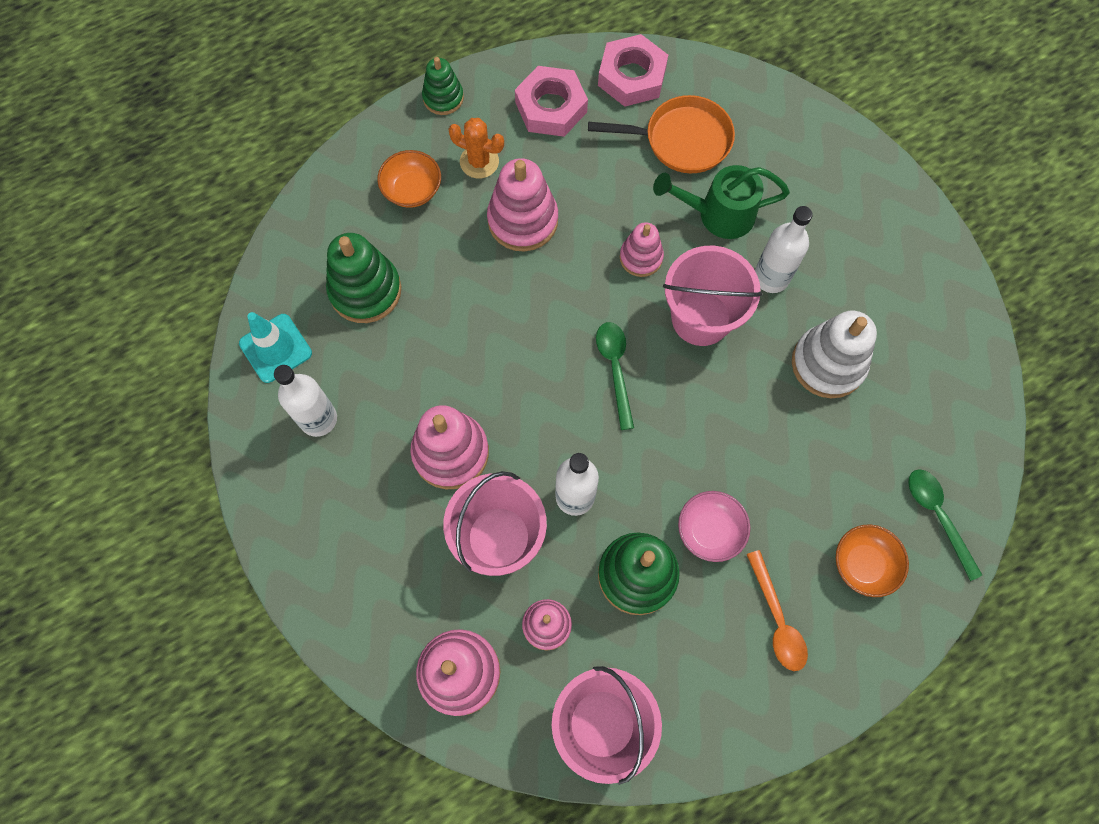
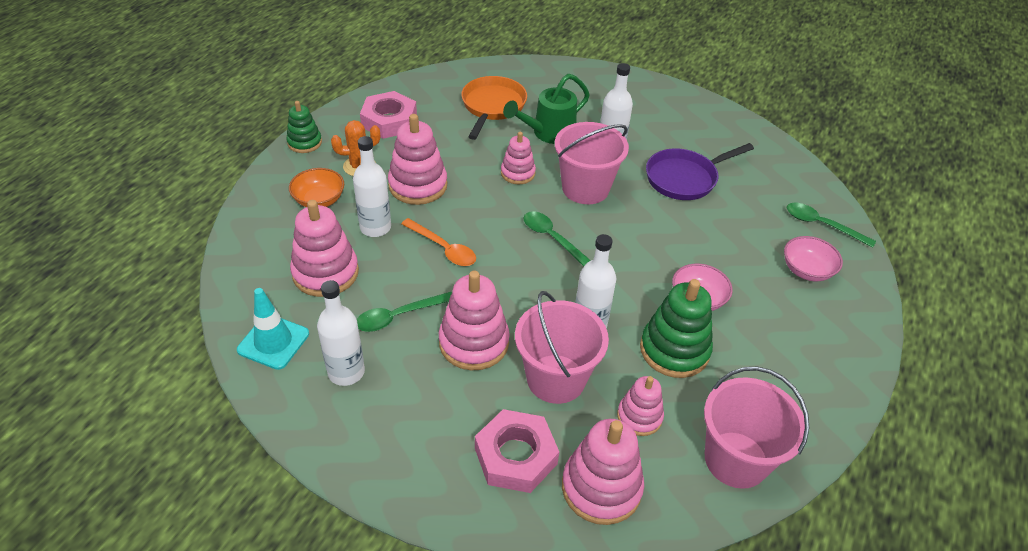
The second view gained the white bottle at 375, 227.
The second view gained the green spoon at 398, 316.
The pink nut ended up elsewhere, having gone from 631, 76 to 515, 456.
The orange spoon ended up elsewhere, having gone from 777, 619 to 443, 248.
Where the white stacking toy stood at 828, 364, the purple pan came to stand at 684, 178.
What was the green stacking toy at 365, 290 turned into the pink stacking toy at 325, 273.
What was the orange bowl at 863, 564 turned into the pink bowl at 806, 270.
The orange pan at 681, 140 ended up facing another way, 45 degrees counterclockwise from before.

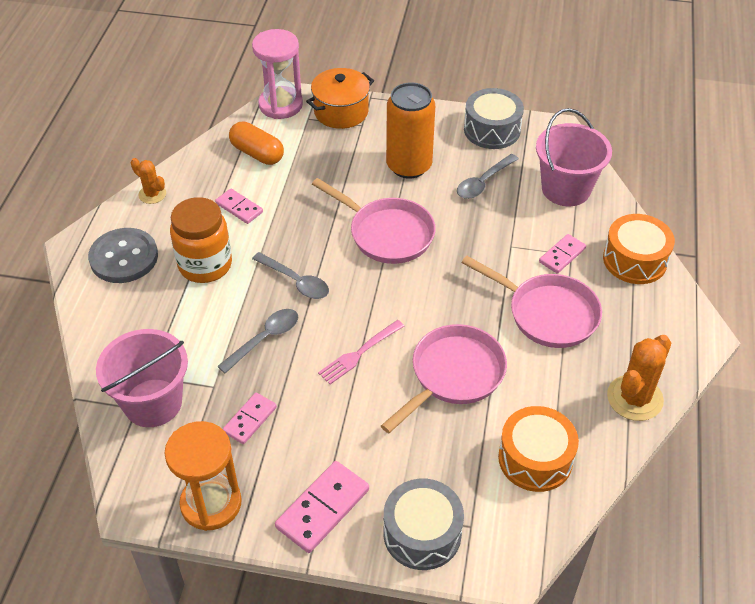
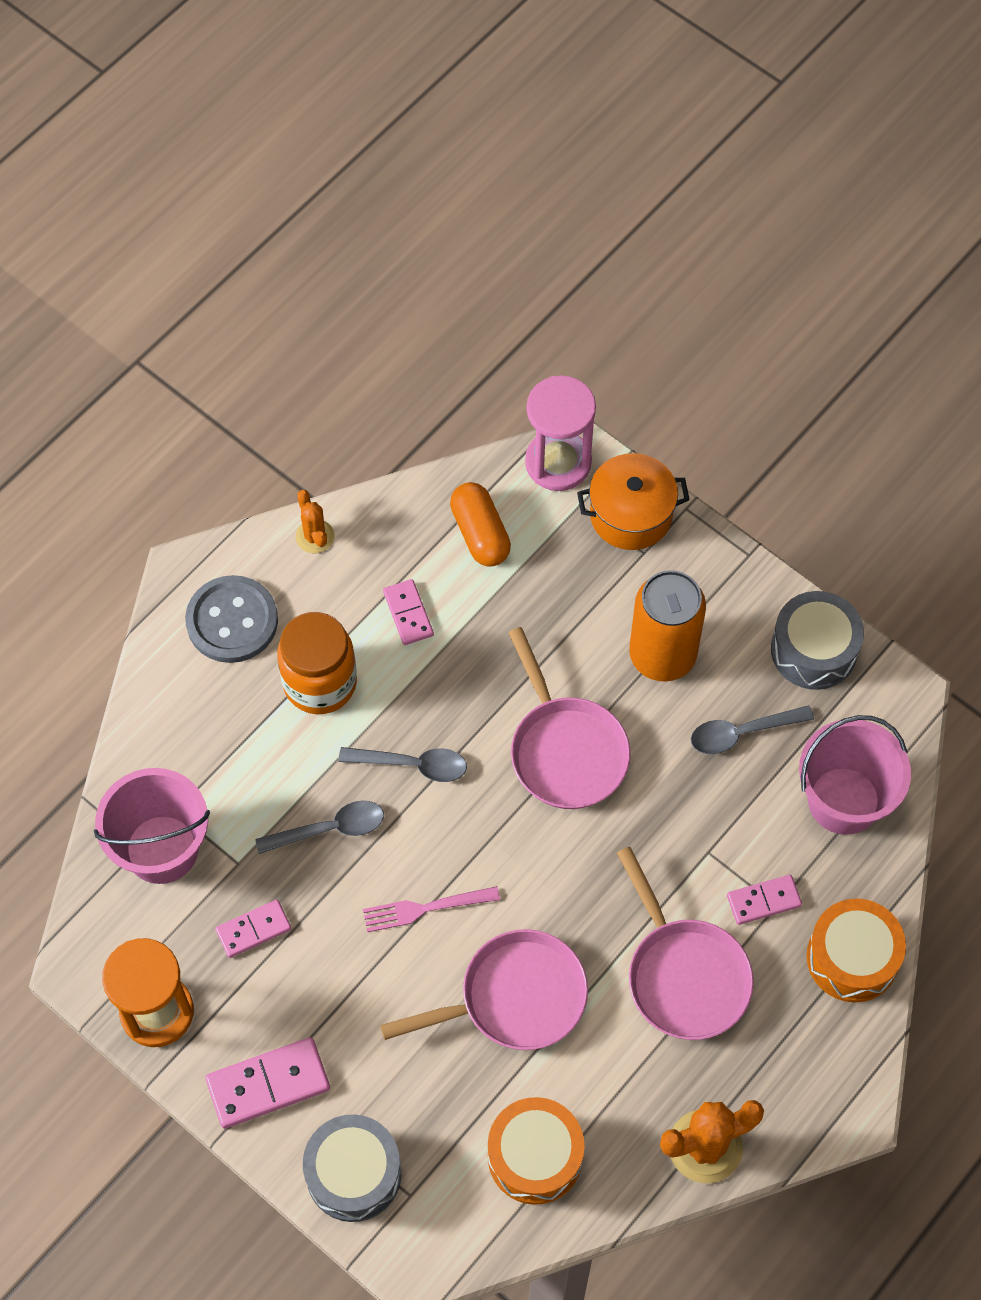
The grey spoon at 296, 281 ended up facing another way, 60 degrees counterclockwise from before.

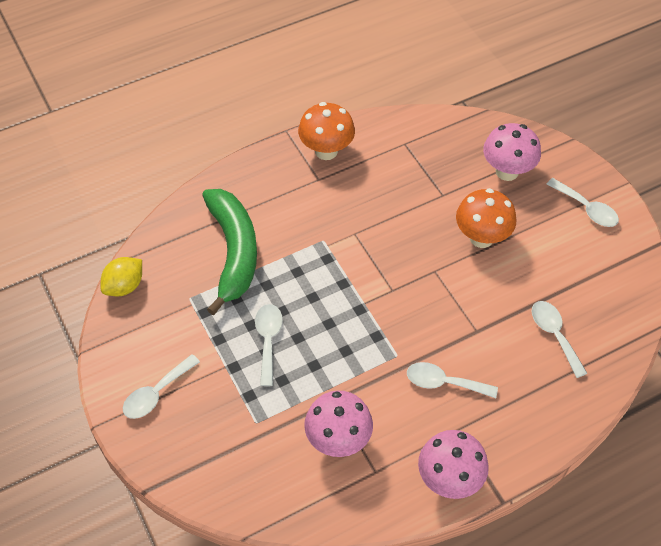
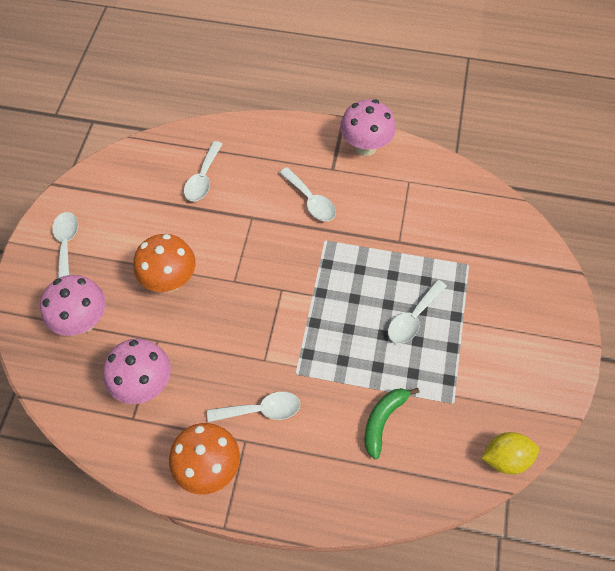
The white spoon ended up elsewhere, having gone from 156, 393 to 261, 410.
The pink mushroom ended up elsewhere, having gone from 338, 440 to 144, 384.
The size of the green banana at 233, 252 changed by a factor of 0.53.

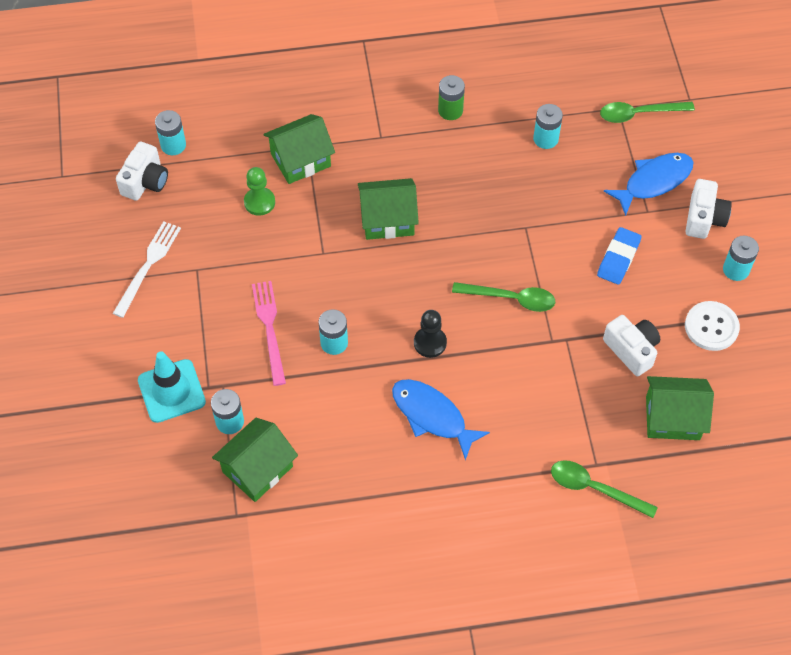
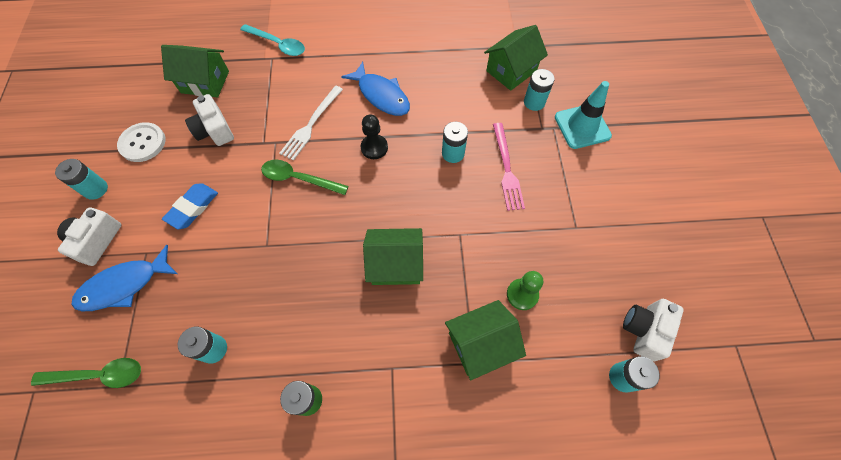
The white fork ended up elsewhere, having gone from 148, 266 to 311, 124.
What was the green spoon at 594, 488 turned into the turquoise spoon at 278, 44.

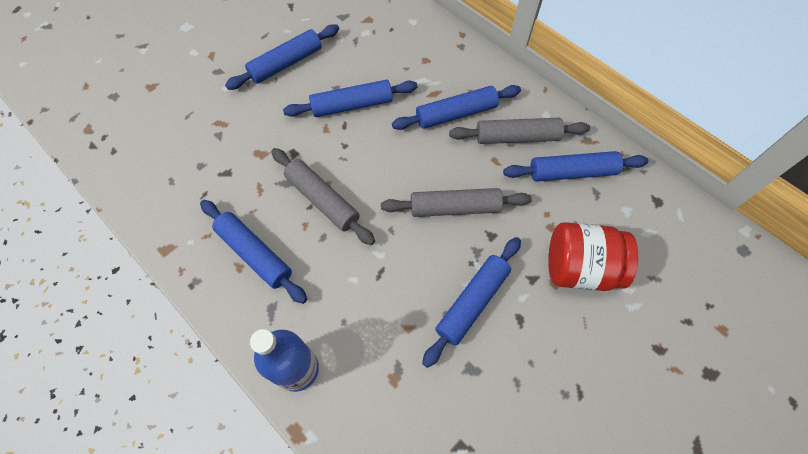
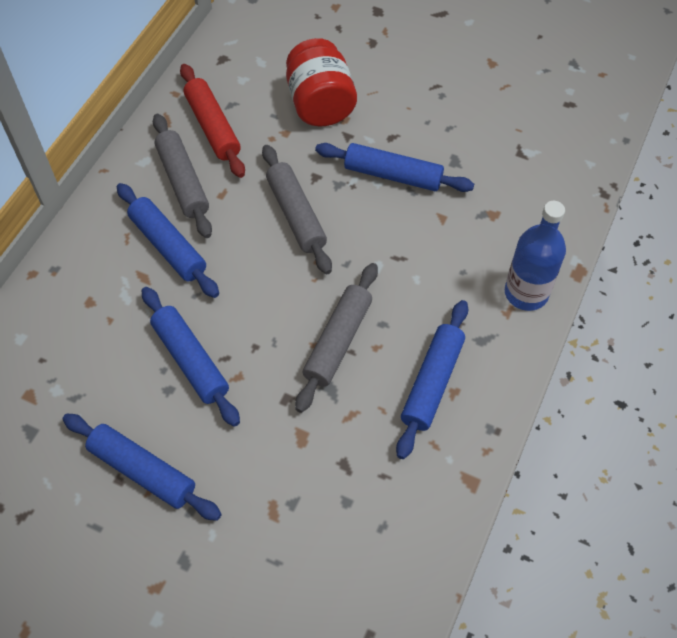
What was the blue rolling pin at 572, 172 turned into the red rolling pin at 213, 127.

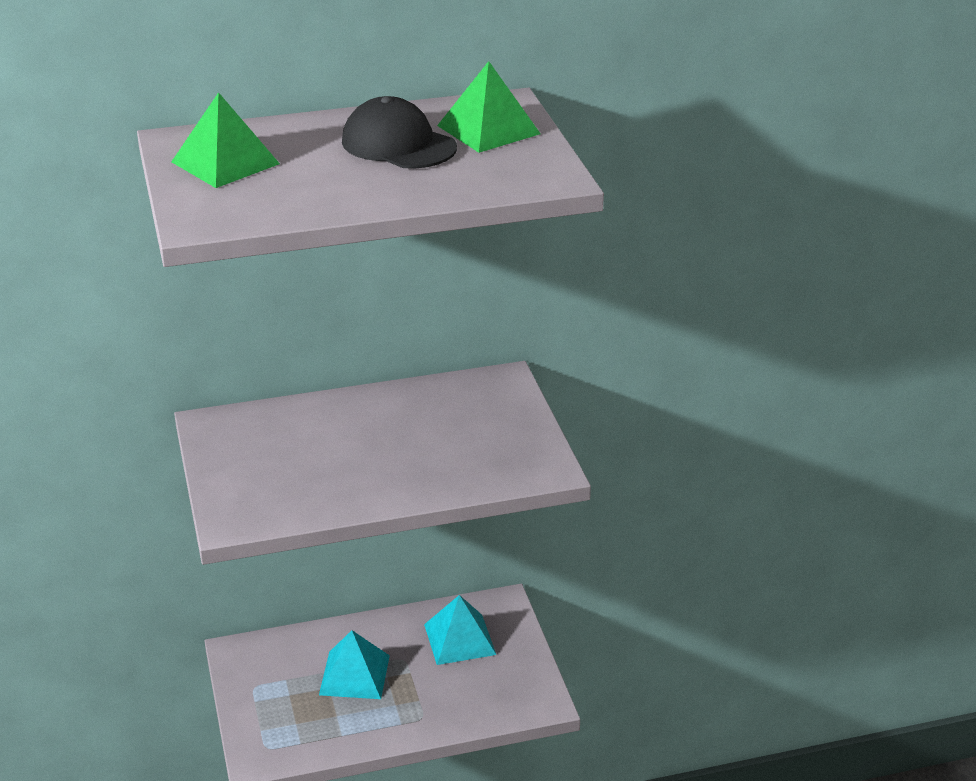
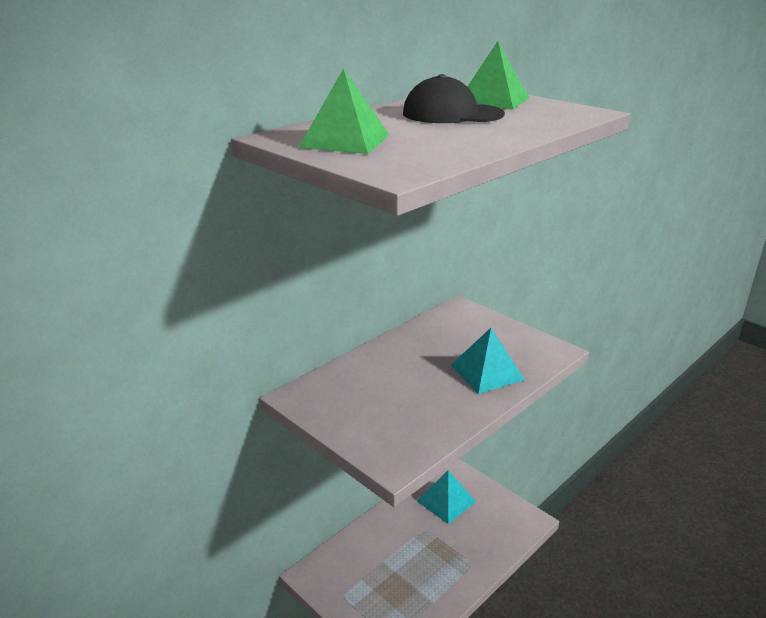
The turquoise pyramid ended up elsewhere, having gone from 354, 675 to 486, 372.

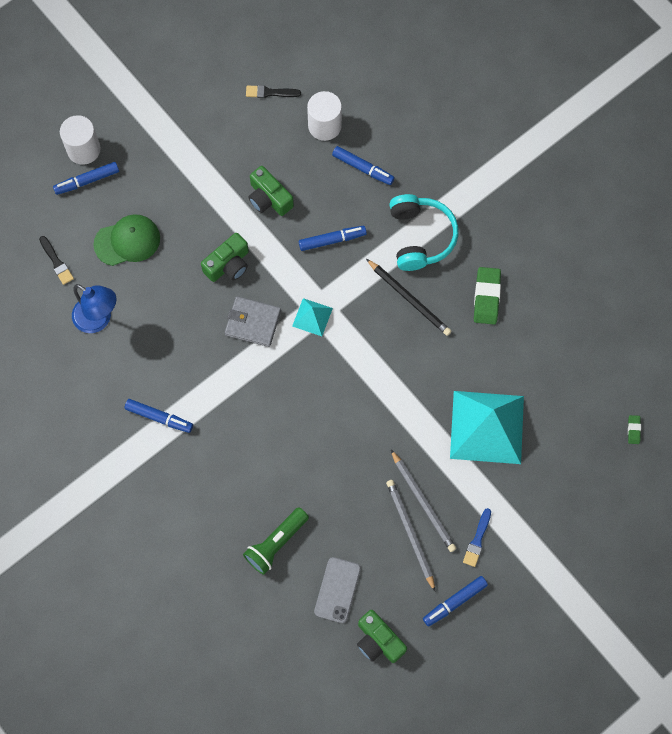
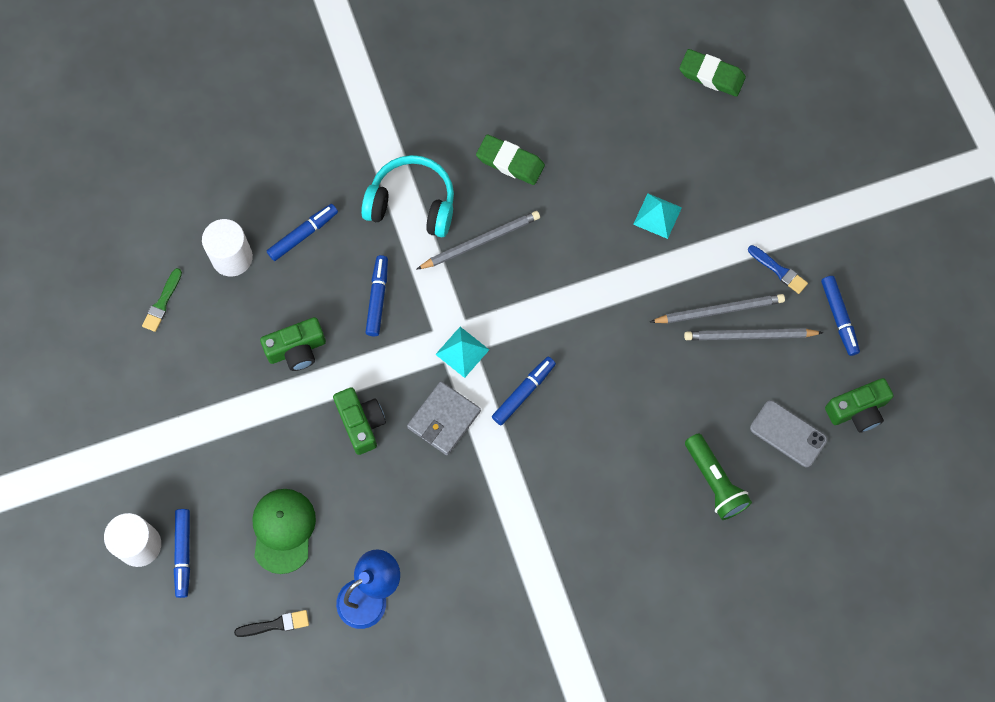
The blue marker ended up elsewhere, having gone from 159, 417 to 523, 392.
What was the black brush at 270, 92 turned into the green brush at 162, 303.
What was the black pencil at 409, 298 turned into the grey pencil at 480, 241.
The size of the turquoise pyramid at 486, 427 changed by a factor of 0.46.
The size of the green eraser at 633, 430 changed by a factor of 2.05.

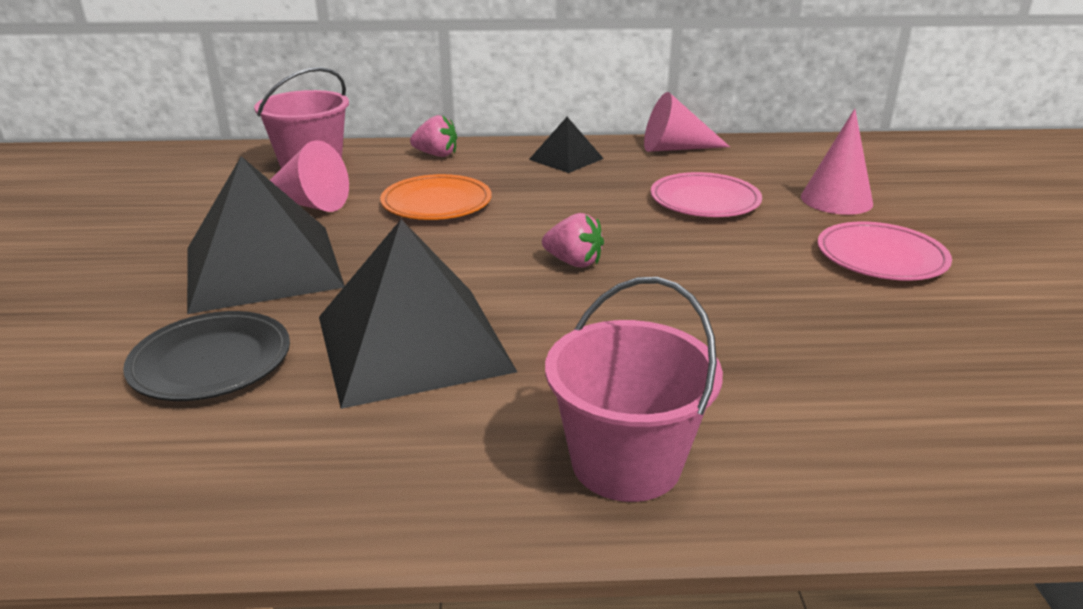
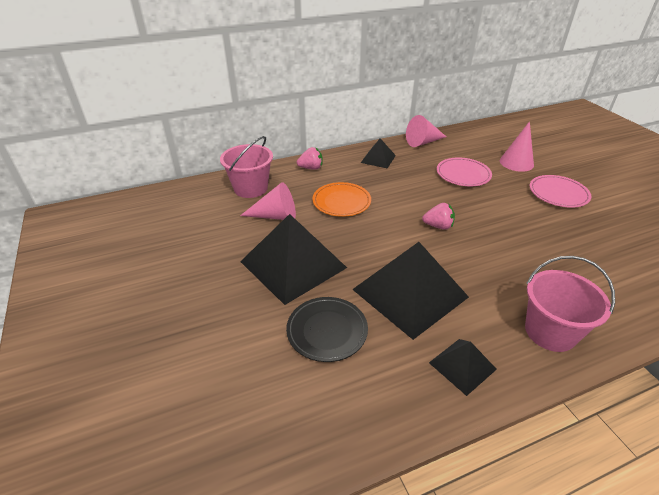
The second view gained the black pyramid at 462, 365.

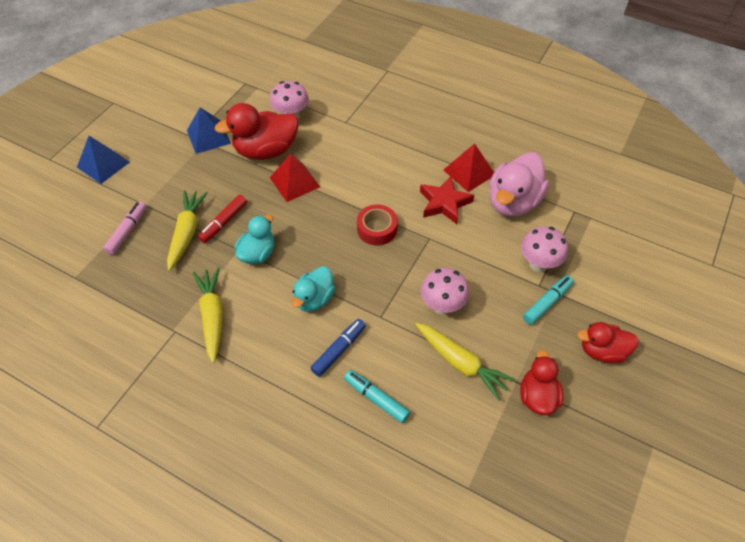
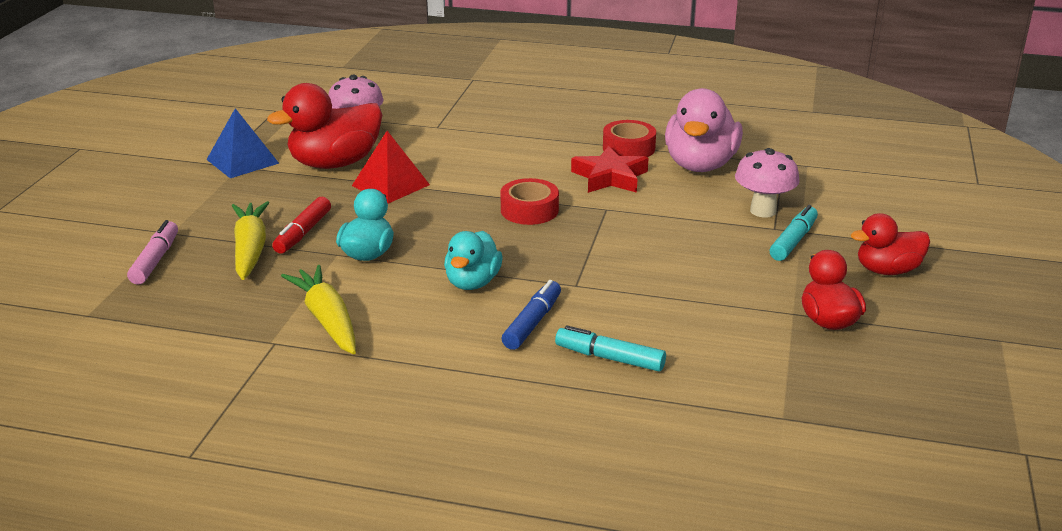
The second view lost the blue pyramid at 103, 164.
The second view lost the yellow carrot at 460, 363.
The second view lost the pink mushroom at 442, 306.
Where the red pyramid stood at 469, 172, the red tape came to stand at 628, 148.

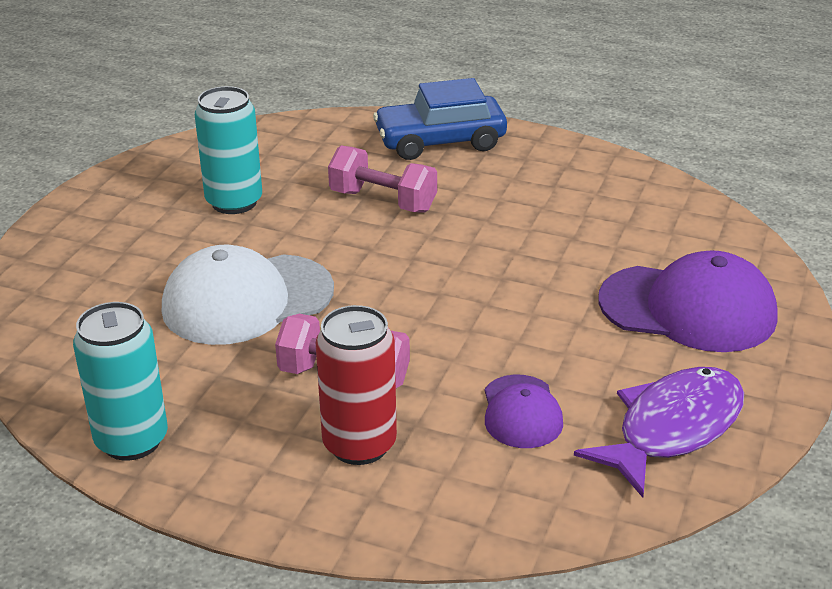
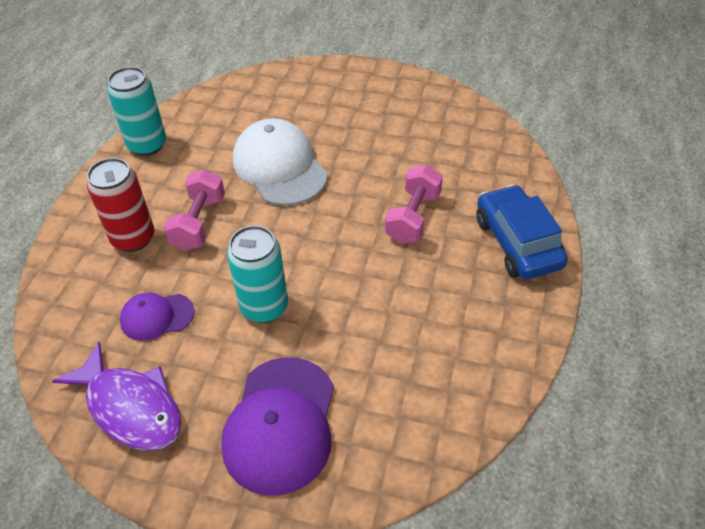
The turquoise can ended up elsewhere, having gone from 234, 202 to 264, 307.

